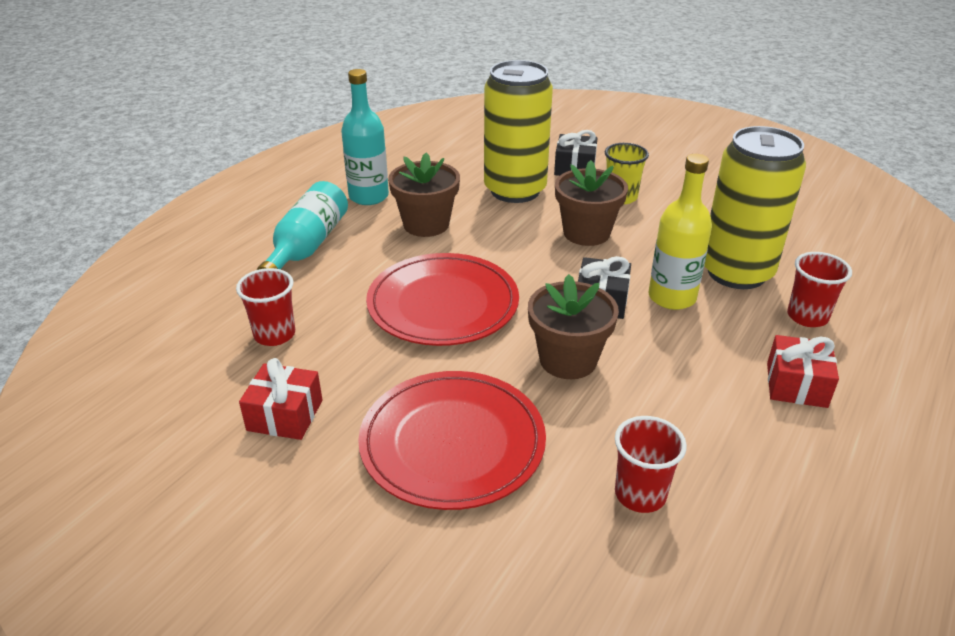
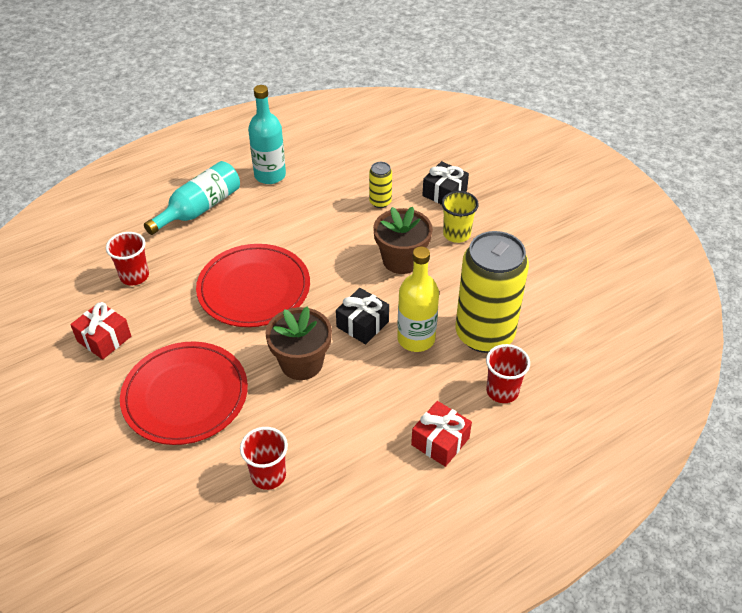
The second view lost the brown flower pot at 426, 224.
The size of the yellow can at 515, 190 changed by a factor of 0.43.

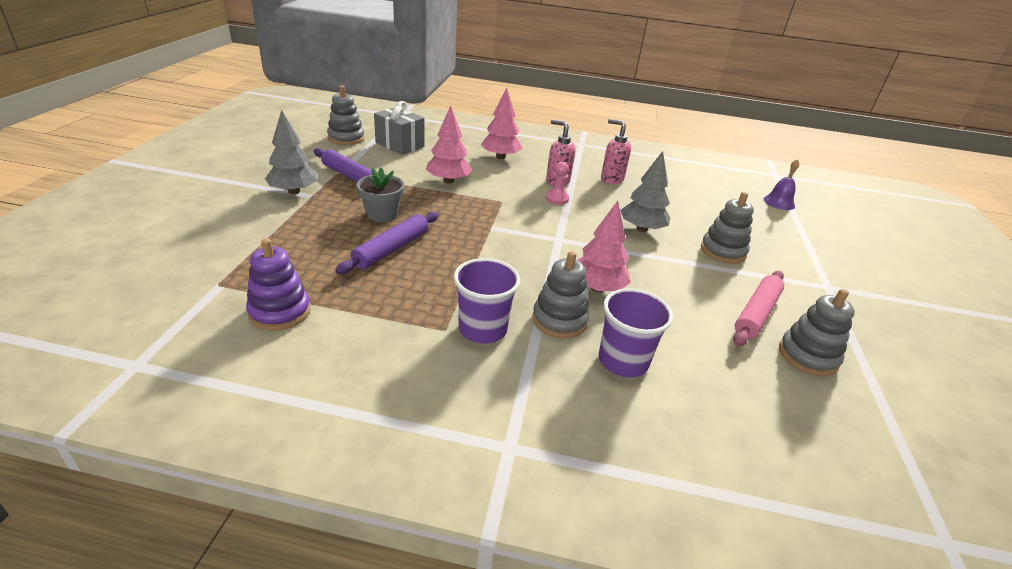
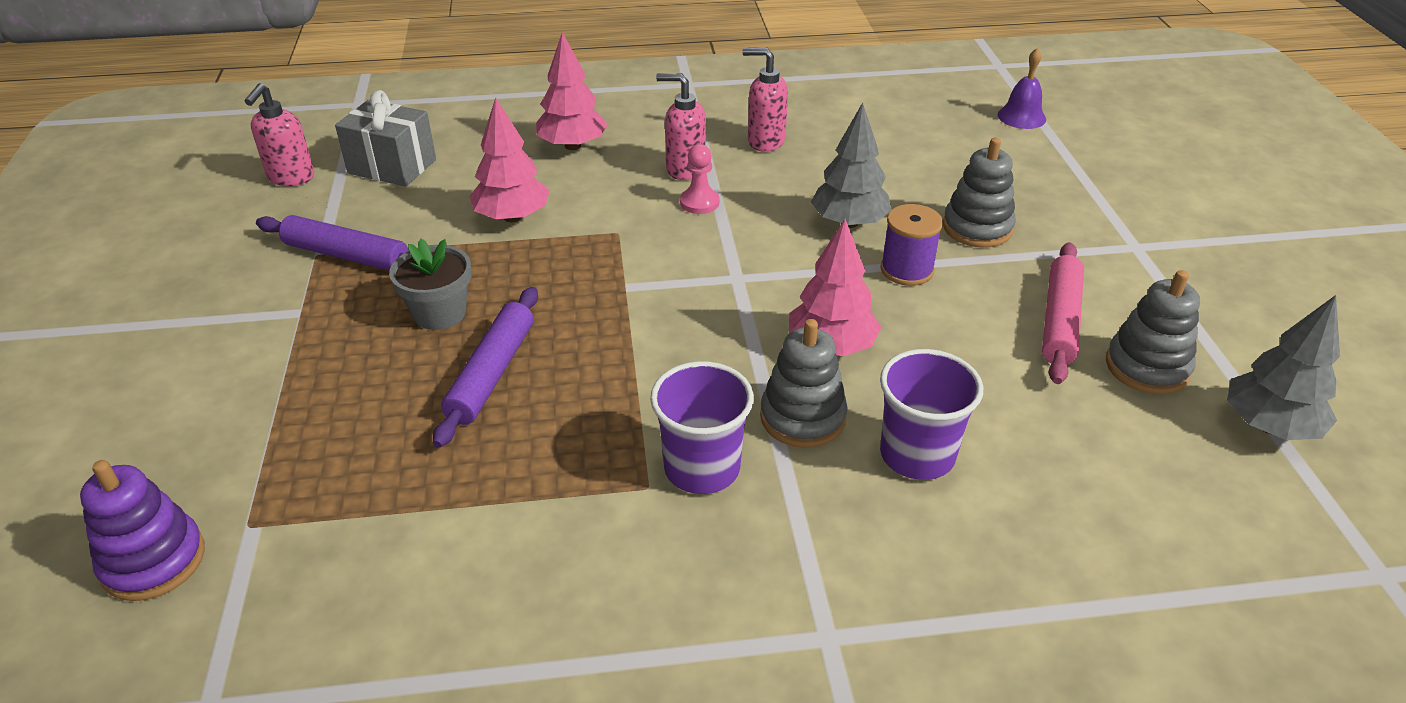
The second view gained the purple spool at 907, 270.
The purple stacking toy ended up elsewhere, having gone from 280, 312 to 153, 561.
The grey tree ended up elsewhere, having gone from 294, 191 to 1269, 426.
Where the grey stacking toy stood at 346, 138, the pink soap dispenser came to stand at 290, 178.

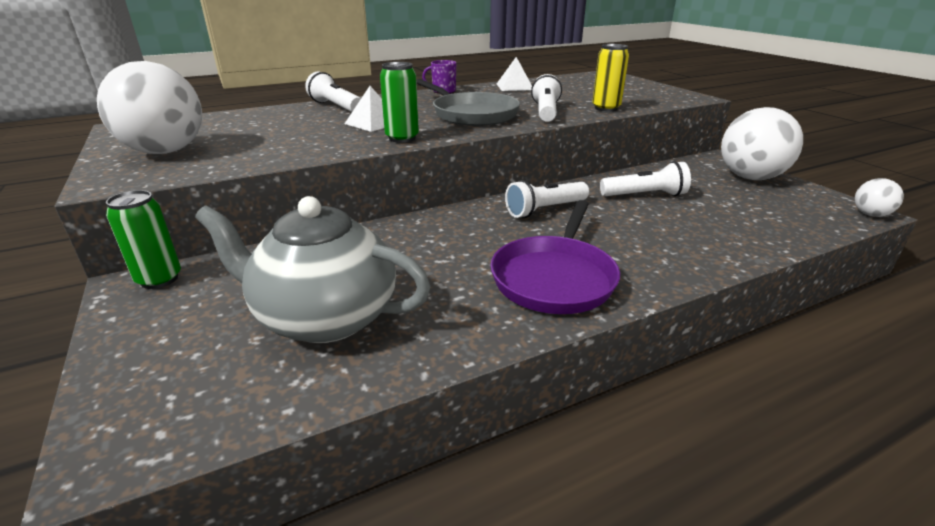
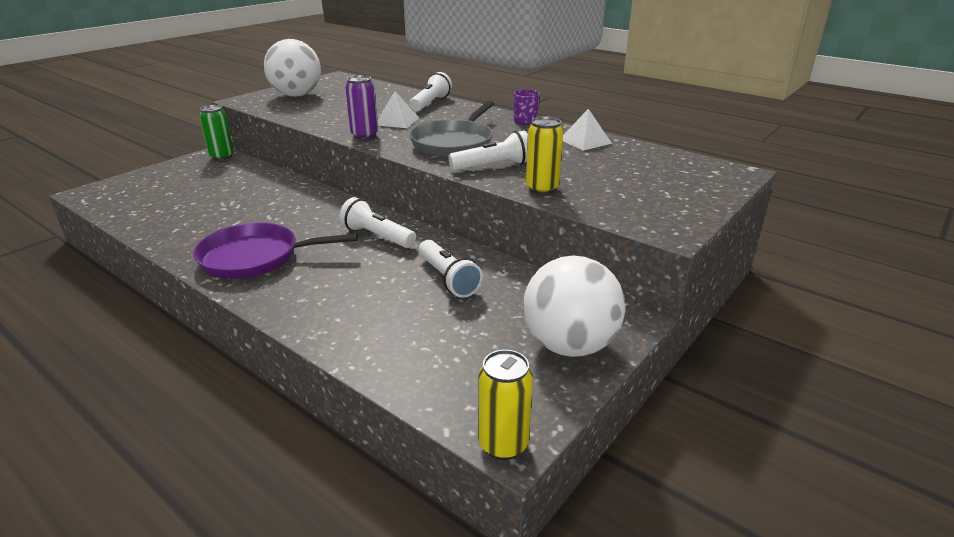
The second view lost the grey teapot at 324, 317.
Where the white ball stood at 870, 214, the yellow can came to stand at 503, 444.
What was the green can at 402, 138 turned into the purple can at 364, 135.

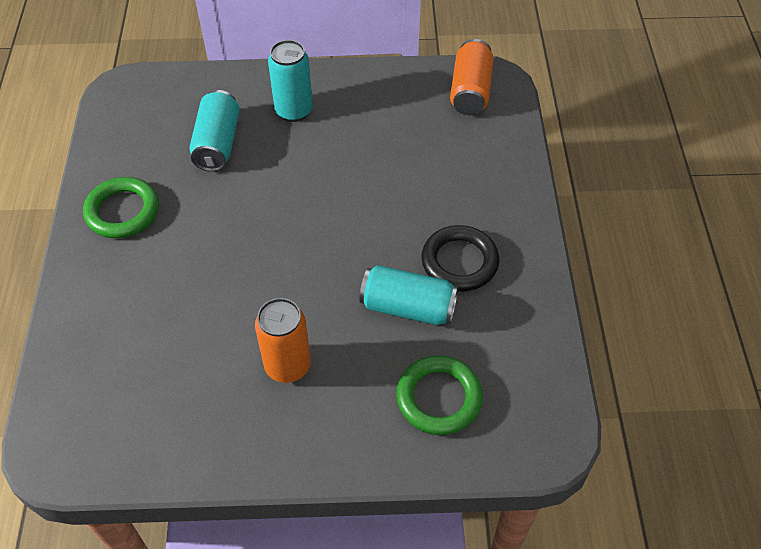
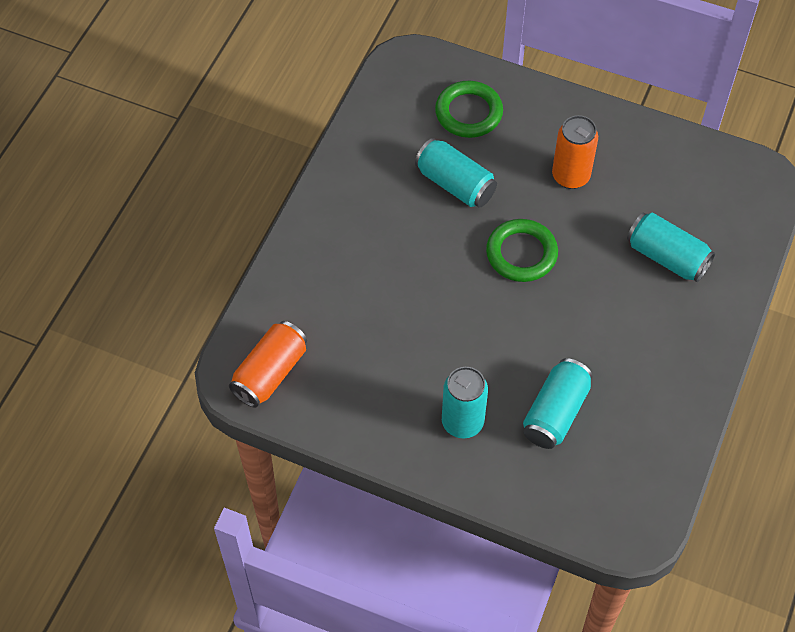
The second view lost the black ring at 459, 262.
The second view gained the turquoise can at 667, 257.
The green ring ended up elsewhere, having gone from 123, 211 to 521, 253.

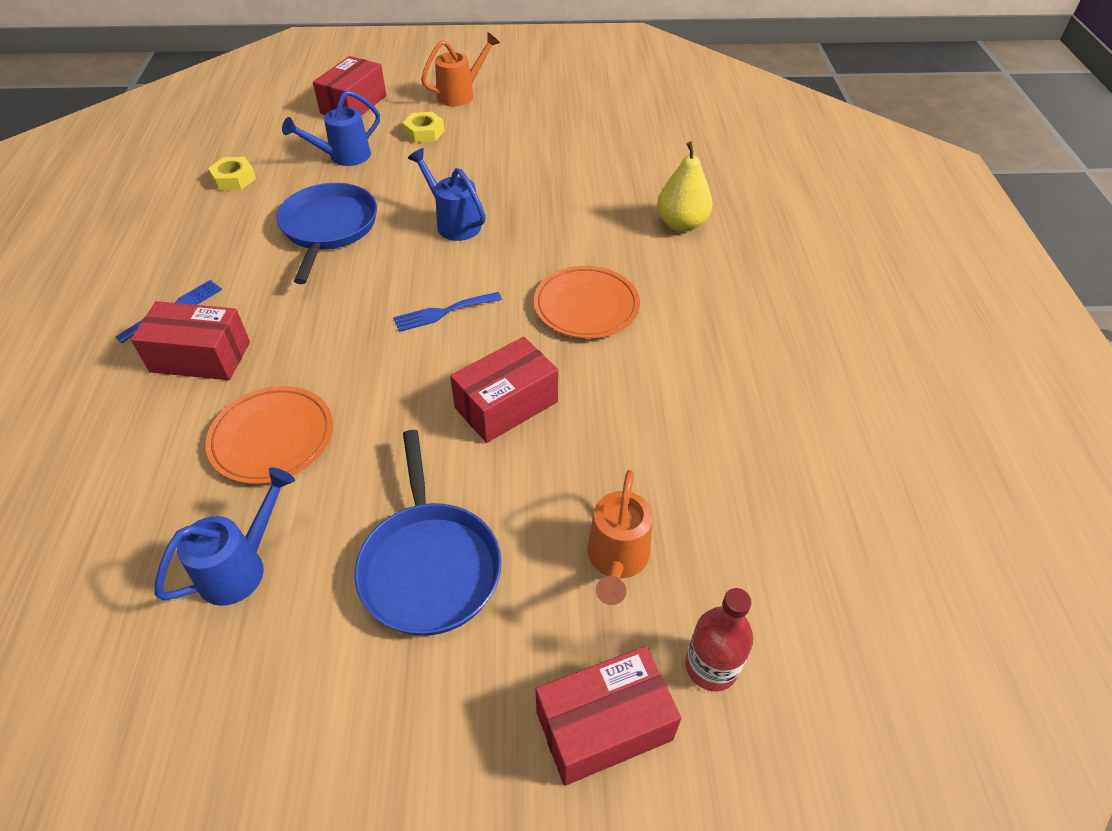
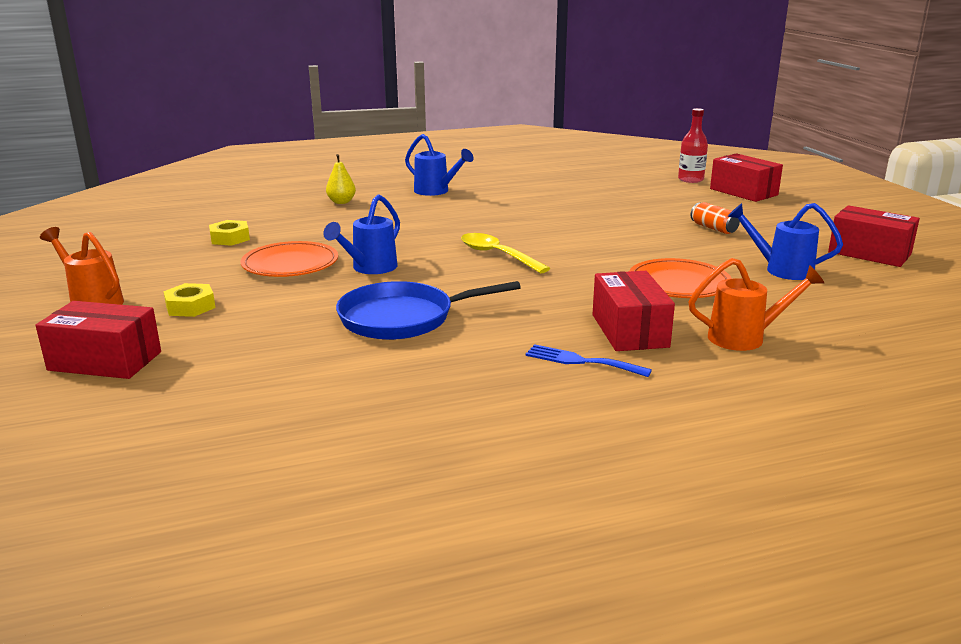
The yellow nut ended up elsewhere, having gone from 234, 179 to 230, 238.
The blue watering can ended up elsewhere, having gone from 343, 157 to 436, 191.
The red box ended up elsewhere, having gone from 506, 405 to 869, 253.
The orange plate ended up elsewhere, having gone from 586, 306 to 290, 264.
The orange watering can ended up elsewhere, having gone from 616, 561 to 745, 338.
Where the blue pan stood at 430, 566, the orange can came to stand at 713, 228.
Where the blue fork stood at 443, 312, the yellow spoon came to stand at 497, 255.
The size of the yellow pear at 681, 224 changed by a factor of 0.66.

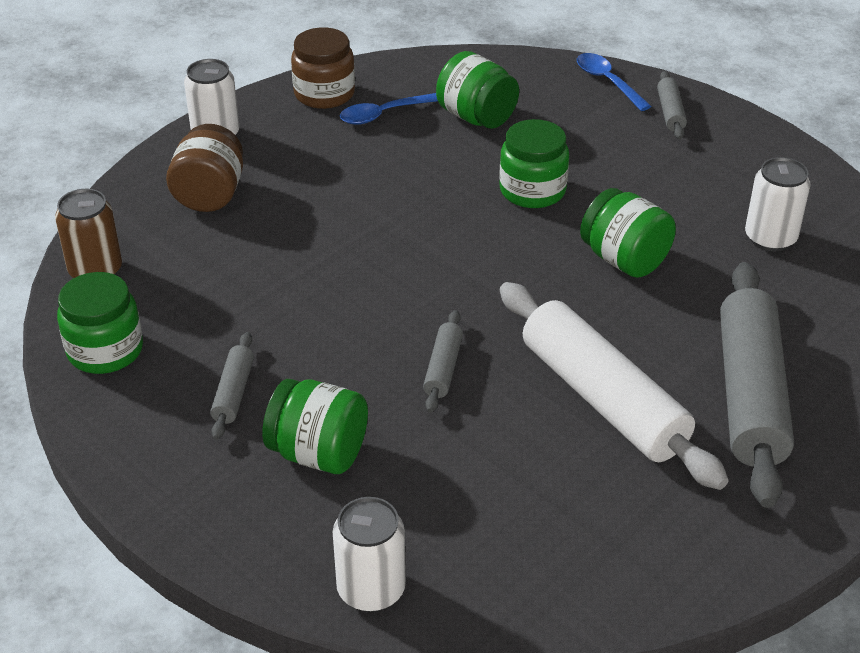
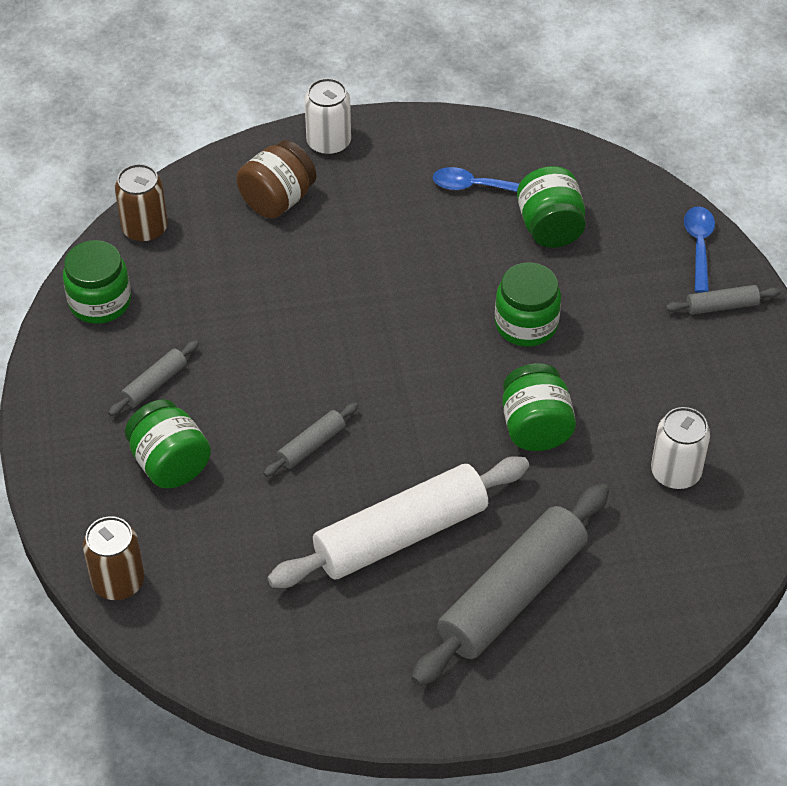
The second view lost the brown jar at 324, 94.
What was the white can at 371, 589 turned into the brown can at 118, 582.
The white rolling pin at 603, 399 ended up facing another way, 60 degrees clockwise from before.
The grey rolling pin at 670, 112 ended up facing another way, 45 degrees clockwise from before.

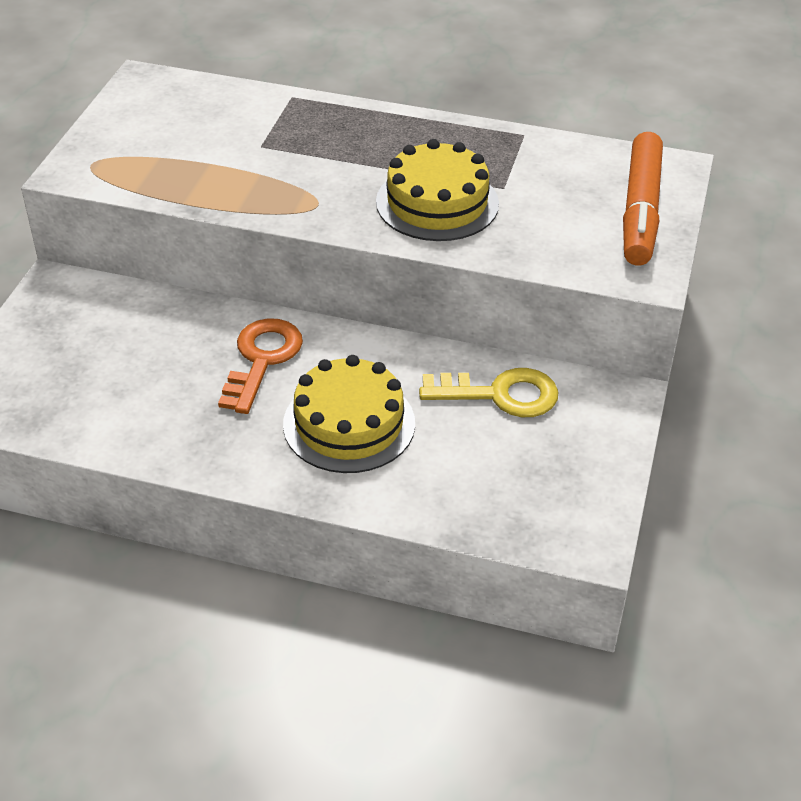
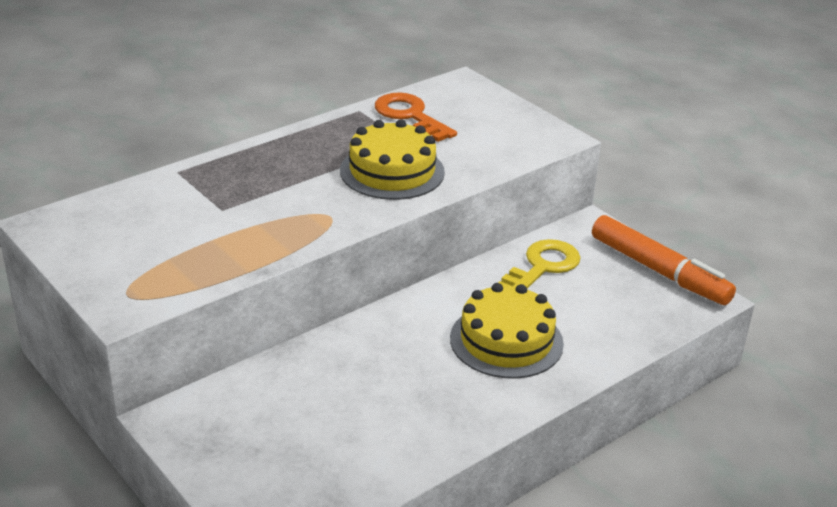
The orange key ended up elsewhere, having gone from 261, 360 to 410, 116.
The orange marker ended up elsewhere, having gone from 641, 210 to 658, 270.

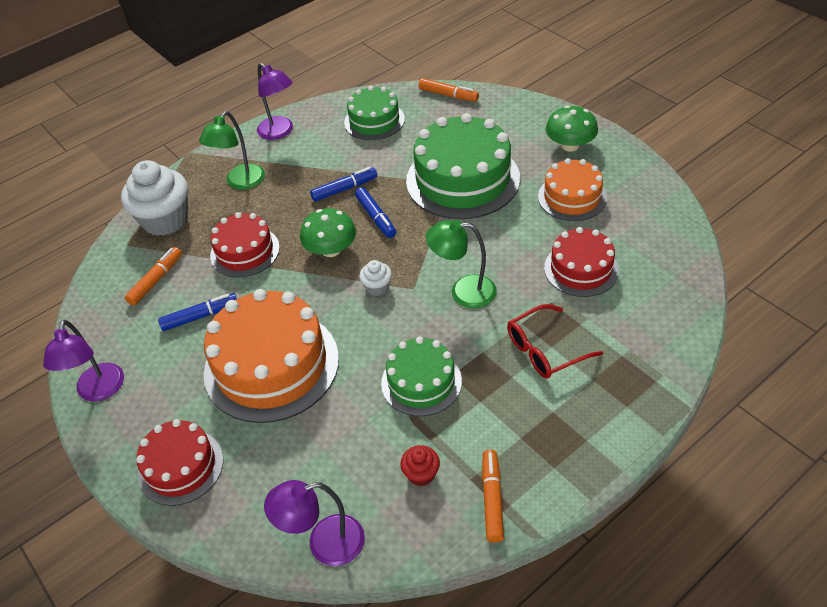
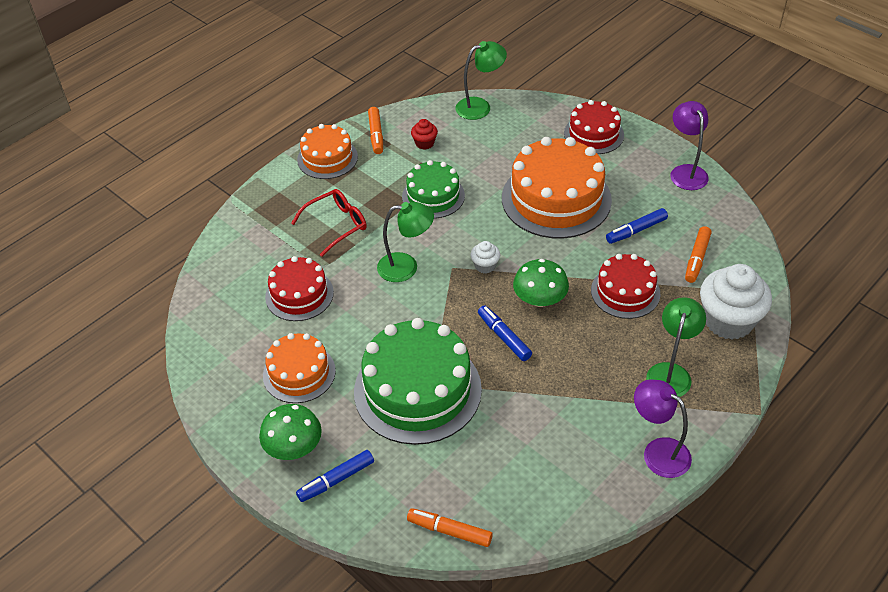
The second view lost the green cake at 374, 121.
The second view gained the orange cake at 327, 158.
The blue marker ended up elsewhere, having gone from 344, 189 to 336, 480.
What was the purple lamp at 324, 544 turned into the green lamp at 480, 106.

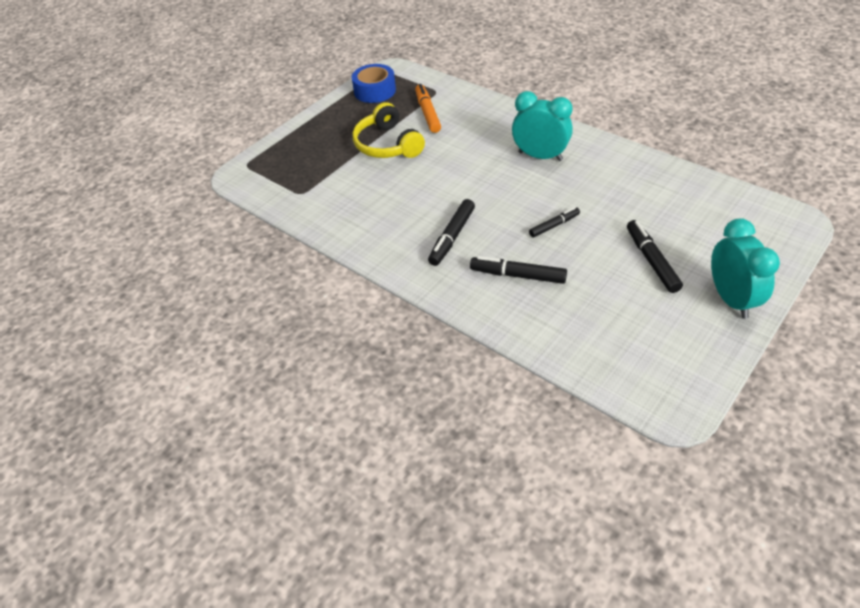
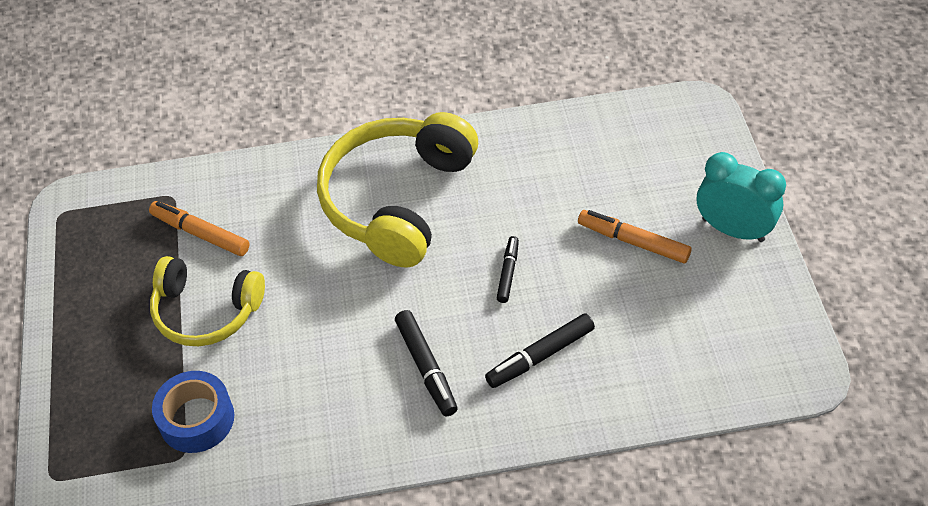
The blue tape ended up elsewhere, having gone from 375, 91 to 197, 419.
Where the turquoise clock stood at 540, 156, the yellow headphones came to stand at 398, 200.
What was the black marker at 651, 261 turned into the orange marker at 633, 242.

